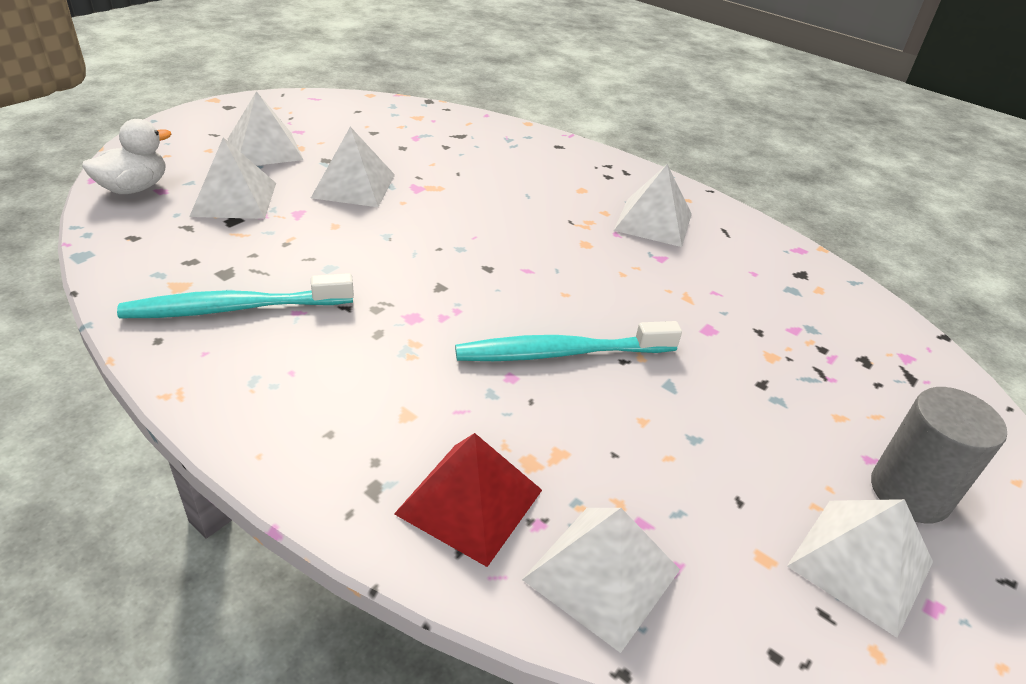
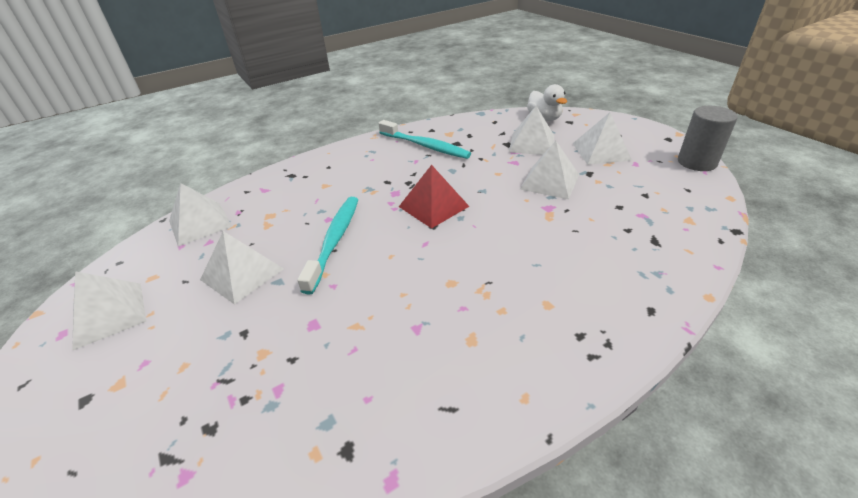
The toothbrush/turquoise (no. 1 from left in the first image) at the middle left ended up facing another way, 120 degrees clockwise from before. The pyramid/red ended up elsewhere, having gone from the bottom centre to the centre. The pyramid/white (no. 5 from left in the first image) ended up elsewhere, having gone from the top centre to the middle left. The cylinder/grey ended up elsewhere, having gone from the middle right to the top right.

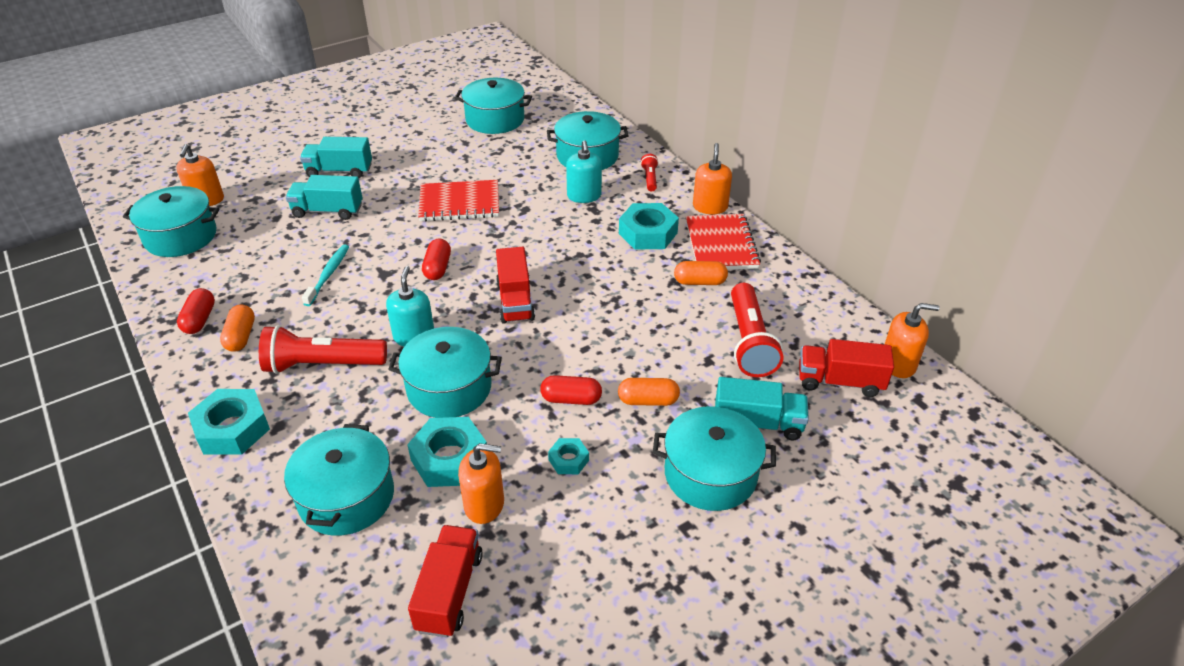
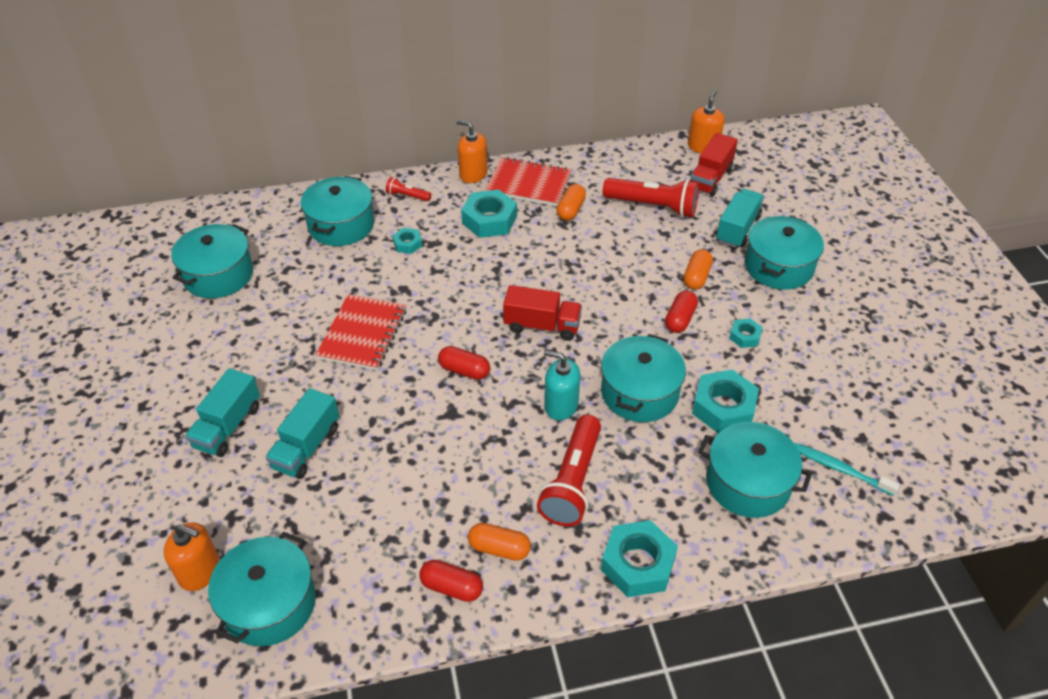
The toothbrush/turquoise ended up elsewhere, having gone from the middle left to the bottom right. The second view lost the truck/red (no. 1 from left) at the bottom centre. The second view lost the soap dispenser/orange (no. 2 from left) at the bottom centre. Where the soap dispenser/turquoise (no. 2 from left) stood at the top centre, the nut/turquoise (no. 1 from left) came to stand at the centre.

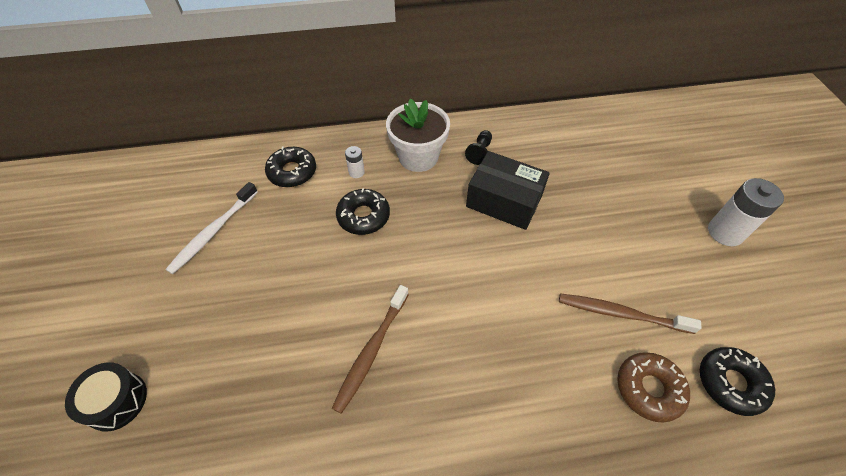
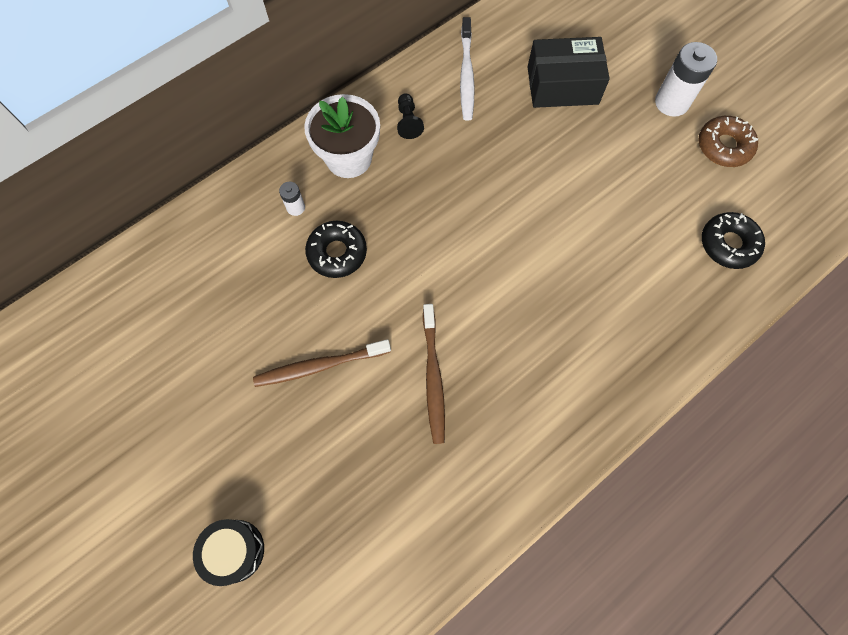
The toothbrush/white ended up elsewhere, having gone from the middle left to the top centre. The second view lost the donut/black (no. 1 from left) at the centre. The box/black ended up elsewhere, having gone from the centre to the top right. The toothbrush/brown (no. 2 from left in the first image) ended up elsewhere, having gone from the middle right to the centre. The donut/brown ended up elsewhere, having gone from the bottom right to the top right.

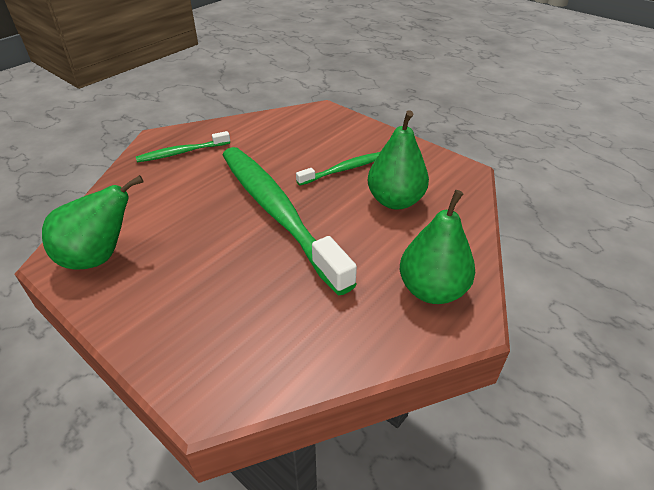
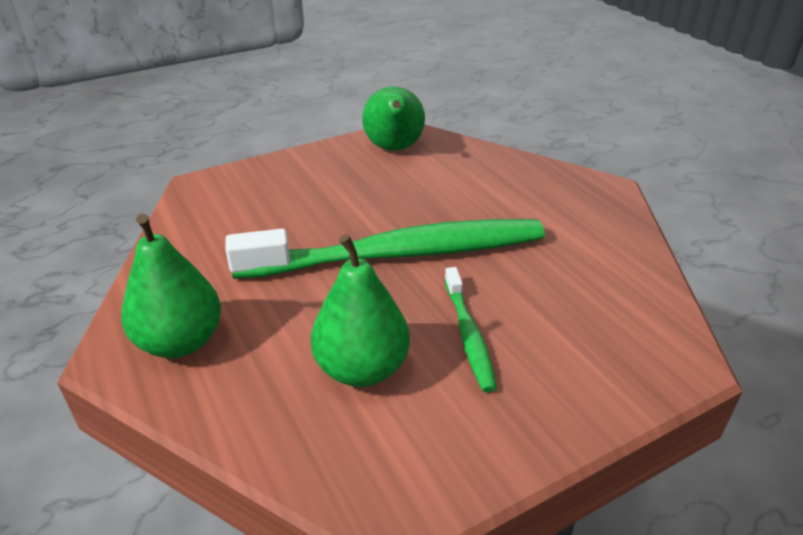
The second view lost the toothbrush/green (no. 1 from left) at the top left.

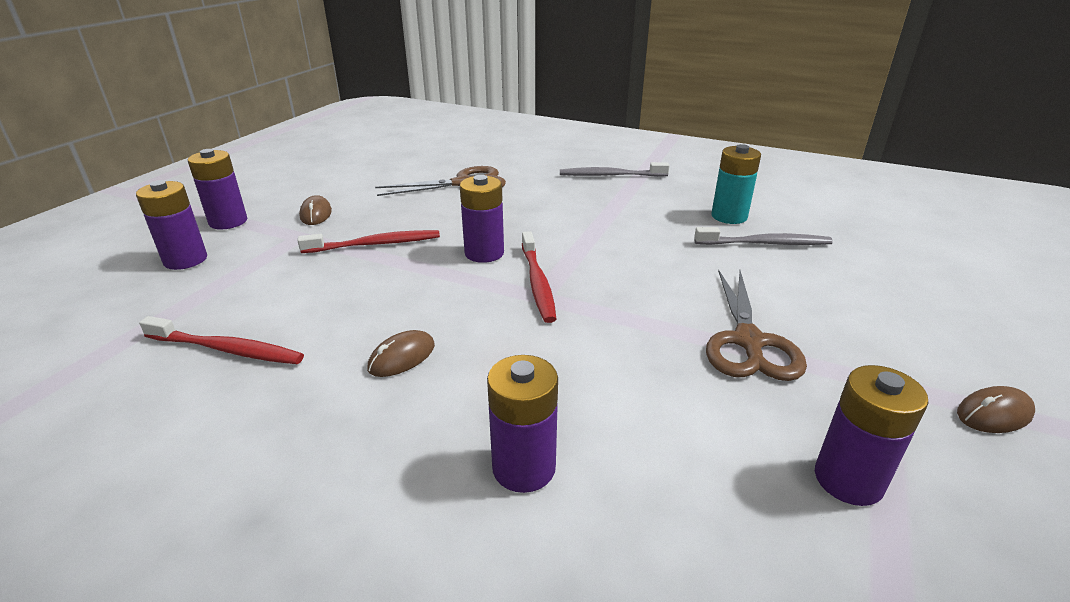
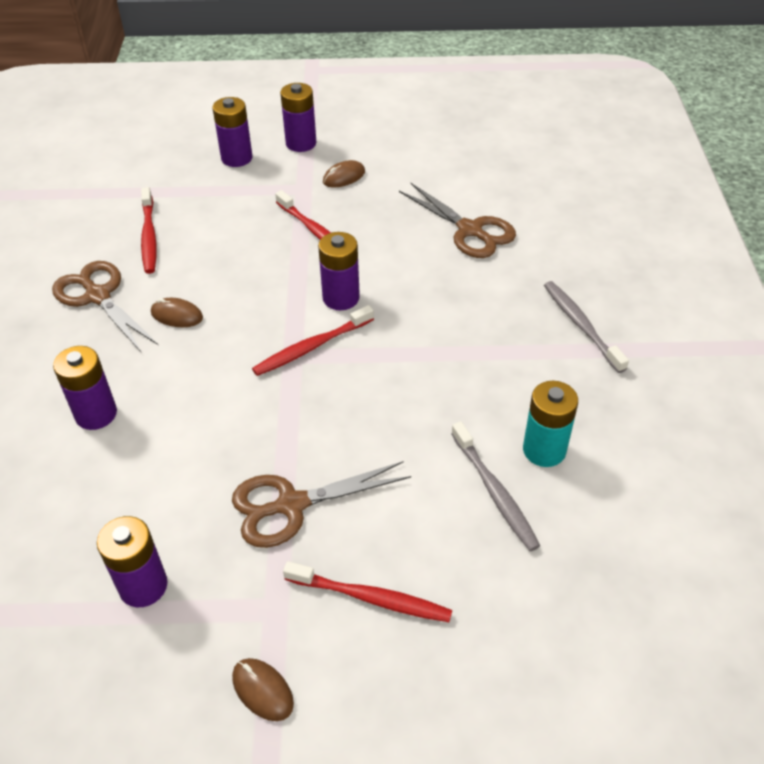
The second view gained the scissors/brown (no. 1 from left) at the middle left. The second view gained the toothbrush/red (no. 4 from left) at the bottom centre.

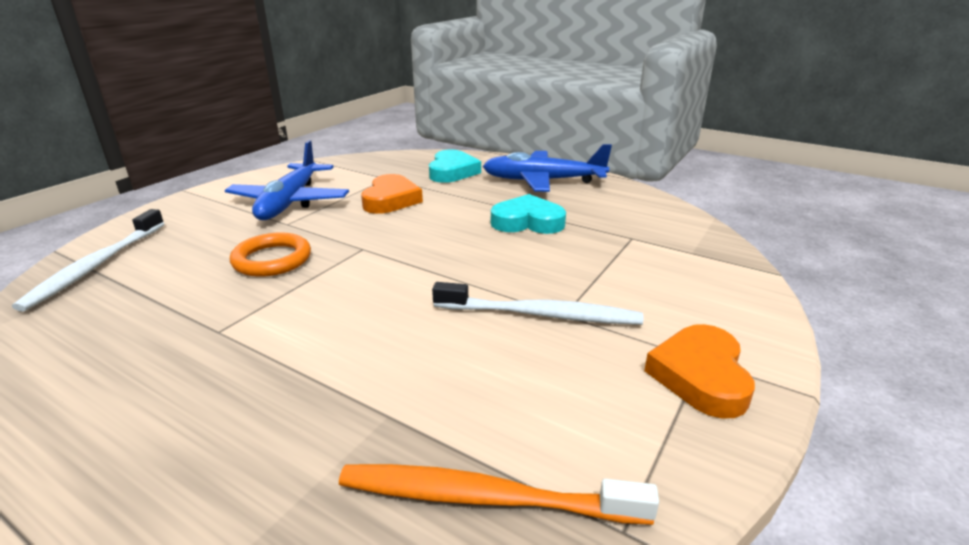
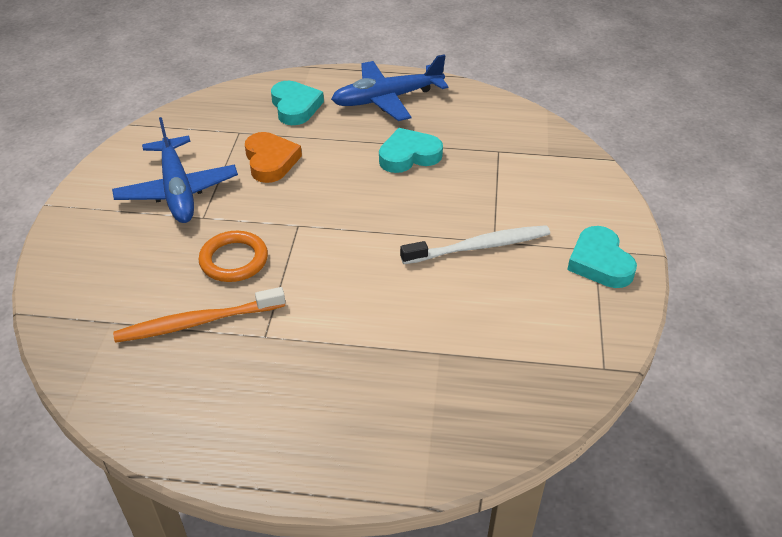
The second view lost the toothbrush/white (no. 1 from left) at the middle left. The toothbrush/orange ended up elsewhere, having gone from the bottom centre to the middle left. What was the heart/orange (no. 2 from left) at the bottom right turned into the heart/turquoise (no. 3 from left) at the middle right.

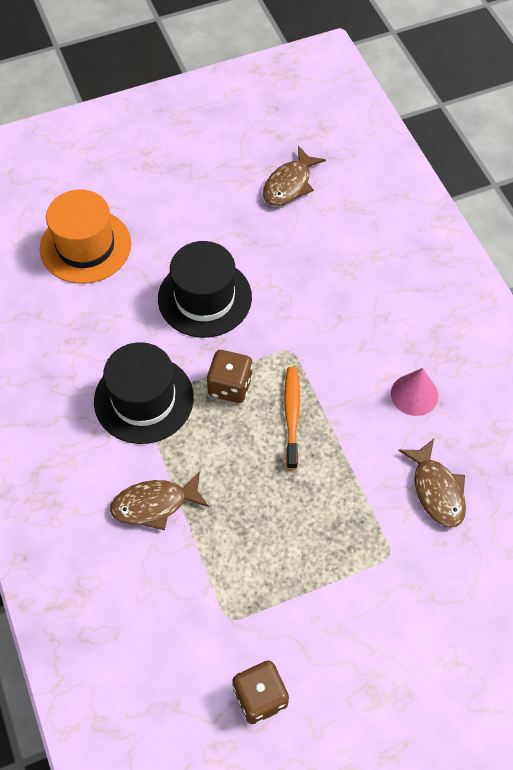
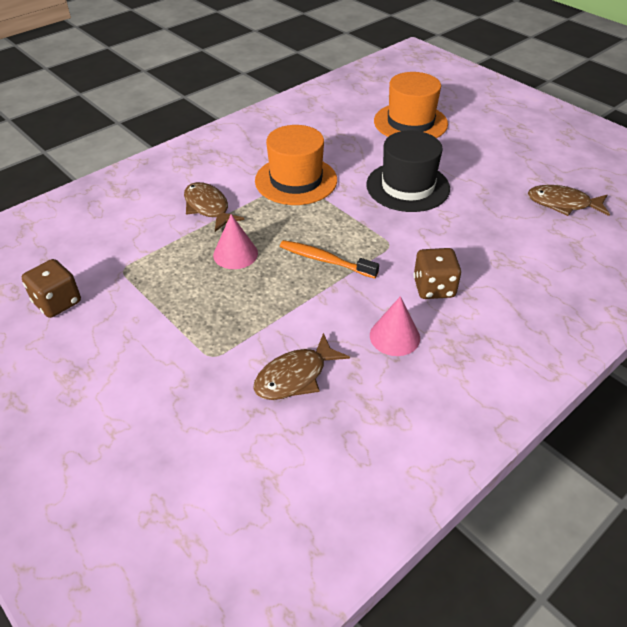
What was the hat/black (no. 1 from left) at the middle left turned into the hat/orange (no. 1 from left) at the top centre. The dice/brown (no. 1 from left in the first image) ended up elsewhere, having gone from the centre to the middle right. The toothbrush/orange at the centre ended up facing another way, 135 degrees counterclockwise from before. The second view gained the cone/pink (no. 1 from left) at the centre.

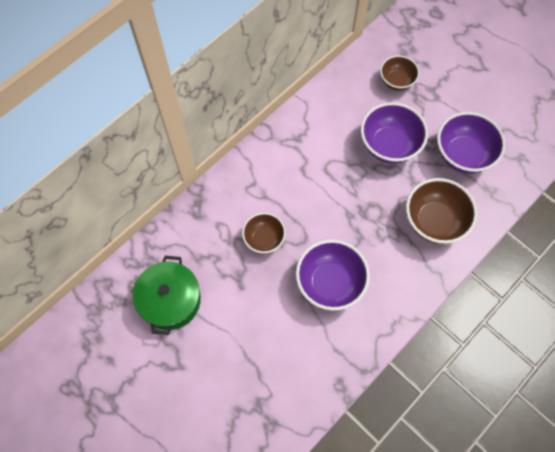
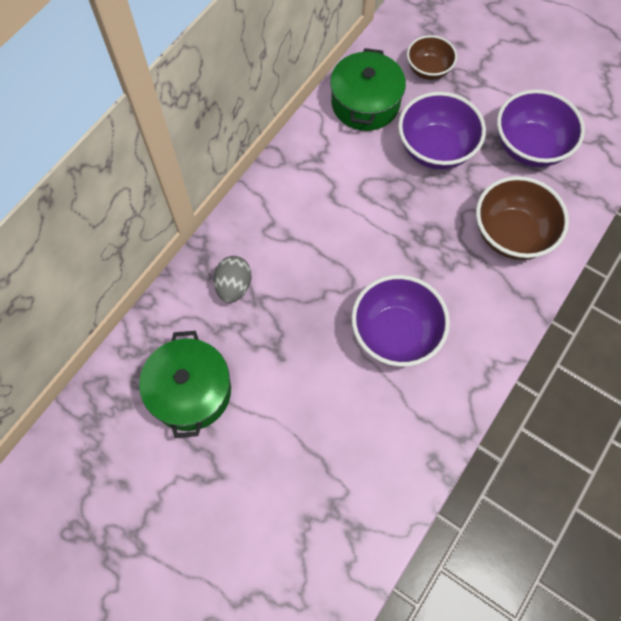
The second view lost the bowl/brown (no. 1 from left) at the centre. The second view gained the egg/grey at the centre. The second view gained the pot/green (no. 2 from left) at the top centre.

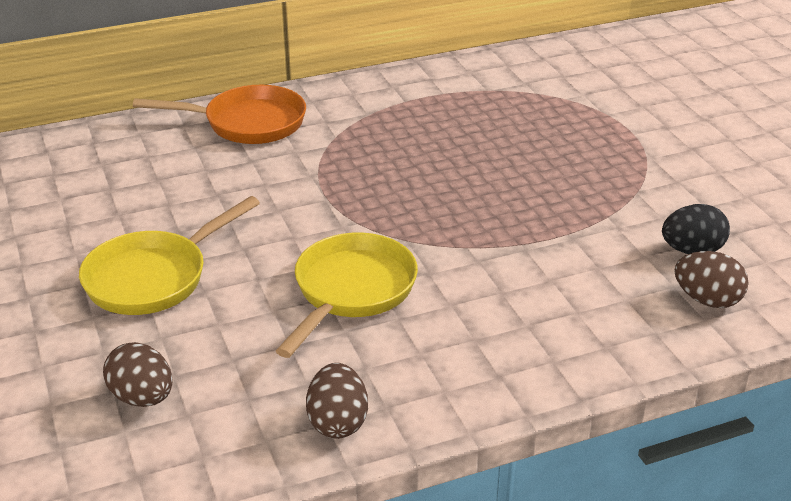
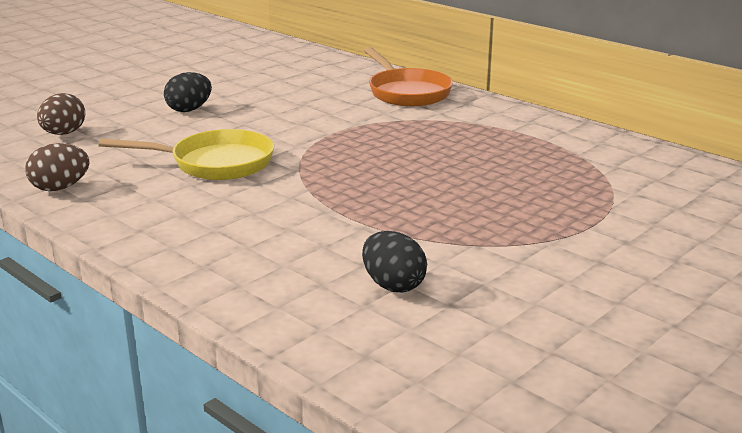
Where the pan/yellow (no. 1 from left) stood at the middle left, the egg/black (no. 1 from left) came to stand at the top left. The second view lost the egg/brown (no. 3 from left) at the middle right.

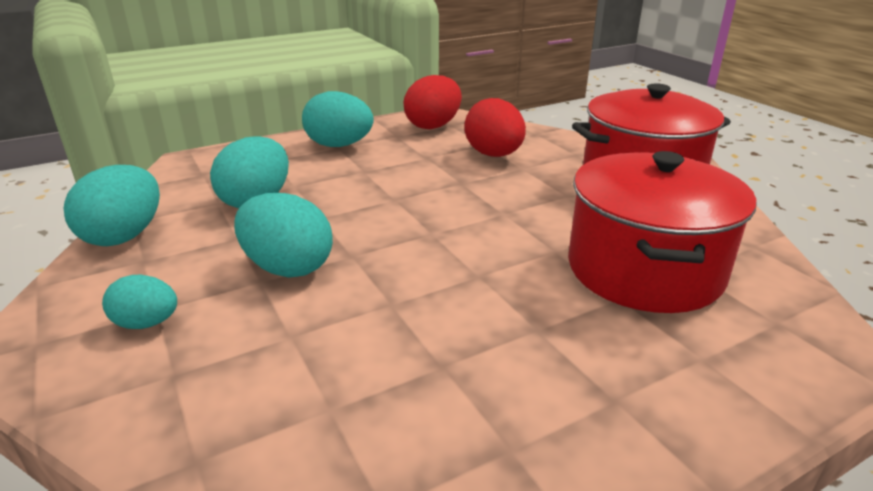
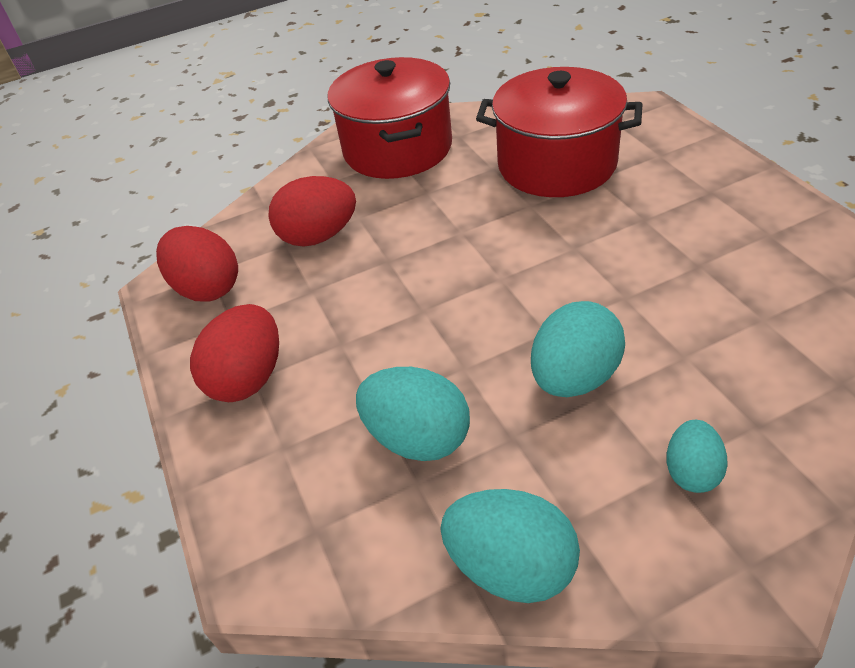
What was the egg/turquoise (no. 5 from left) at the top centre turned into the egg/red (no. 2 from left) at the middle left.

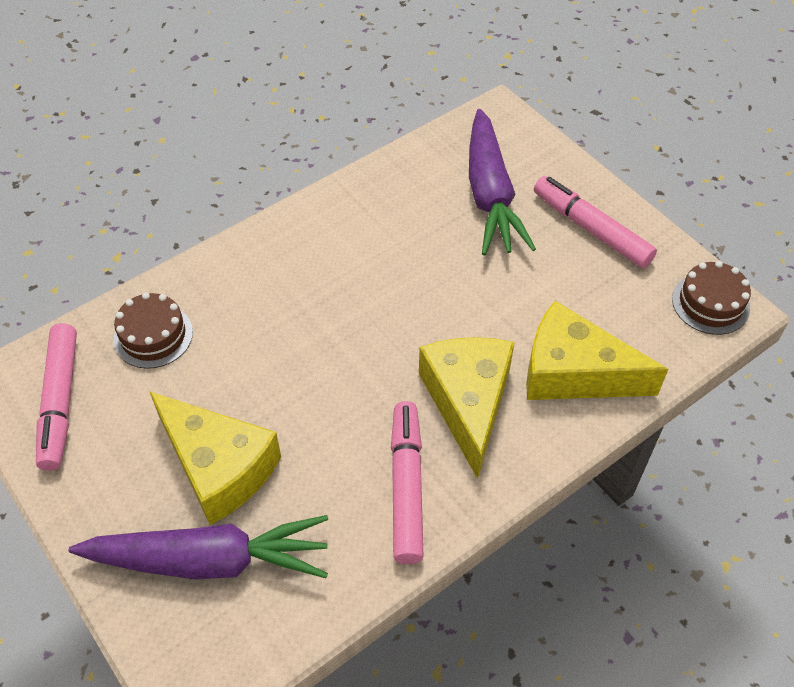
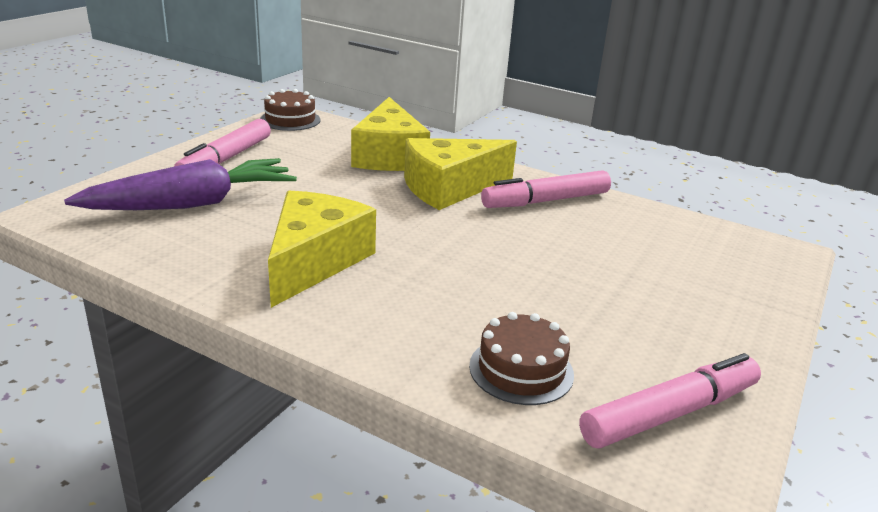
The second view lost the carrot/purple (no. 1 from left) at the bottom left. The cheese/yellow (no. 1 from left) ended up elsewhere, having gone from the bottom left to the centre.

